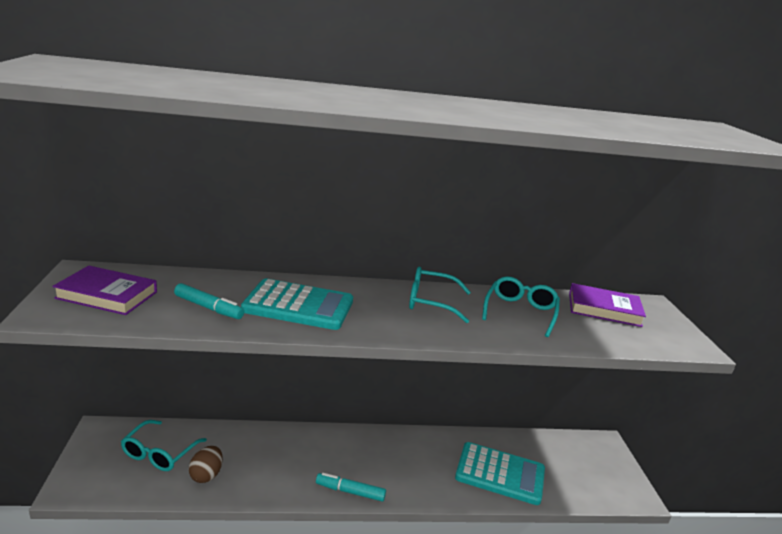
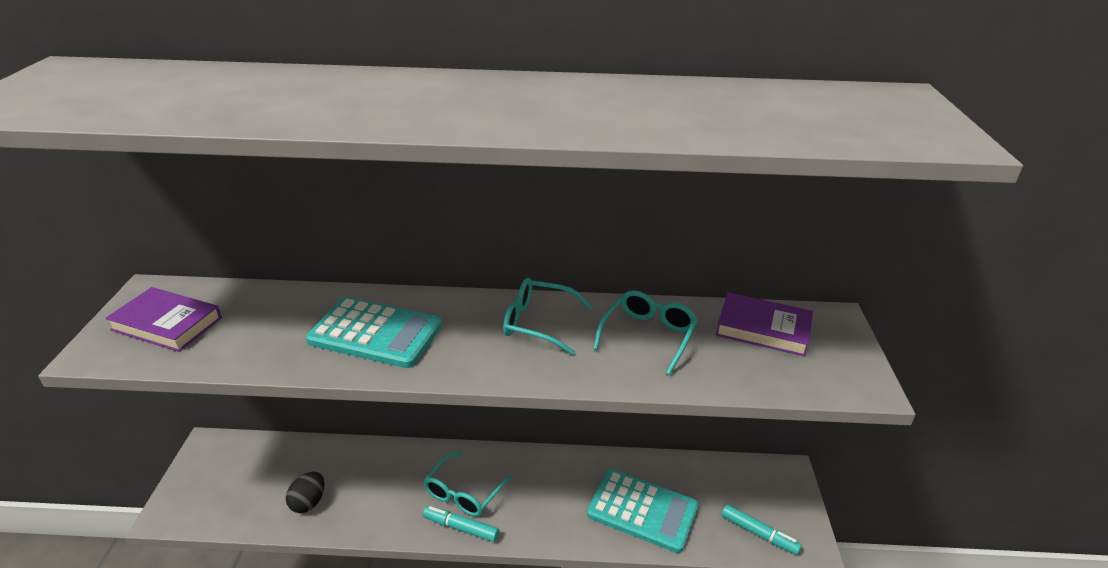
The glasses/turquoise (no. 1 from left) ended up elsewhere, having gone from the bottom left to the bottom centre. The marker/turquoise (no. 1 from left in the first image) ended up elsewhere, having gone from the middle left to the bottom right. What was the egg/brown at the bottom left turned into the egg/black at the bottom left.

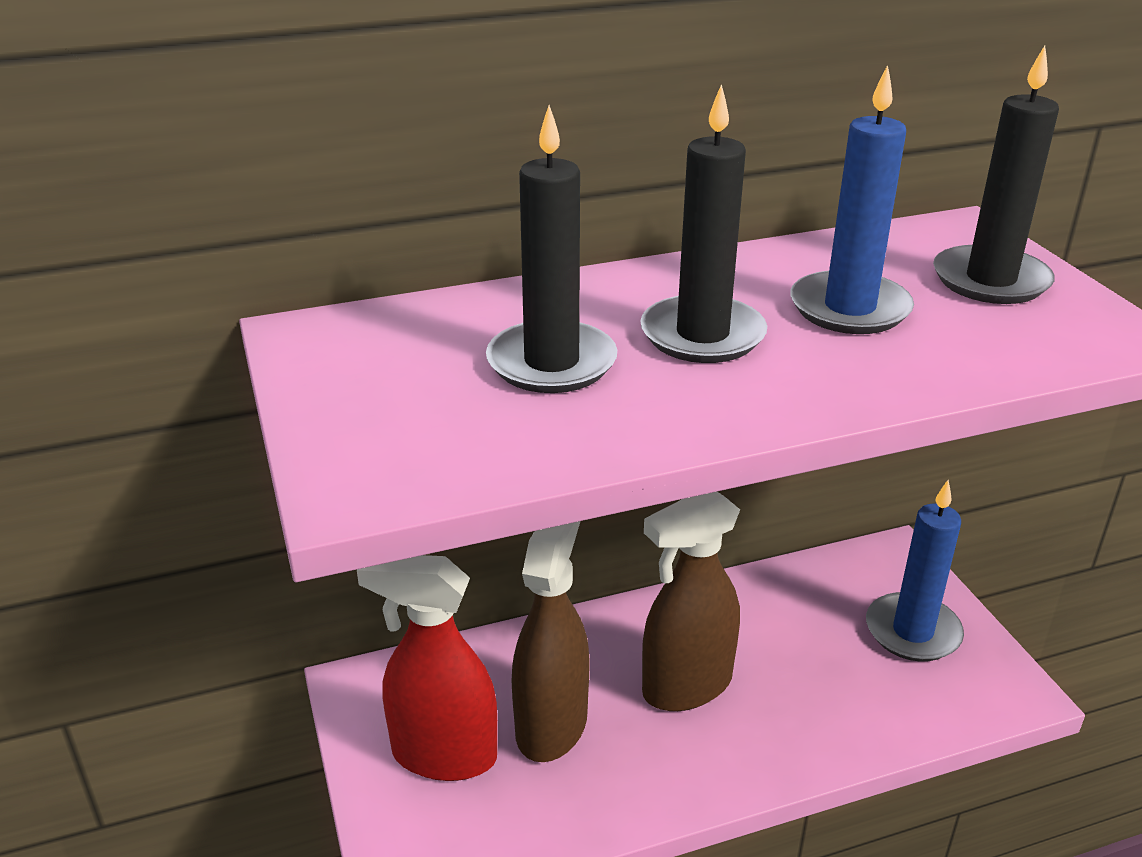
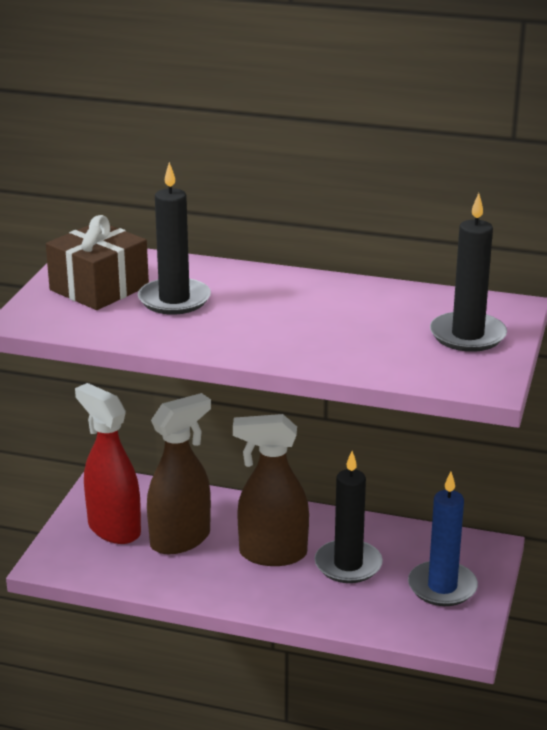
The candle/black (no. 2 from left) ended up elsewhere, having gone from the top centre to the bottom centre. The second view lost the candle/blue (no. 1 from left) at the top right. The second view gained the gift/brown at the middle left.

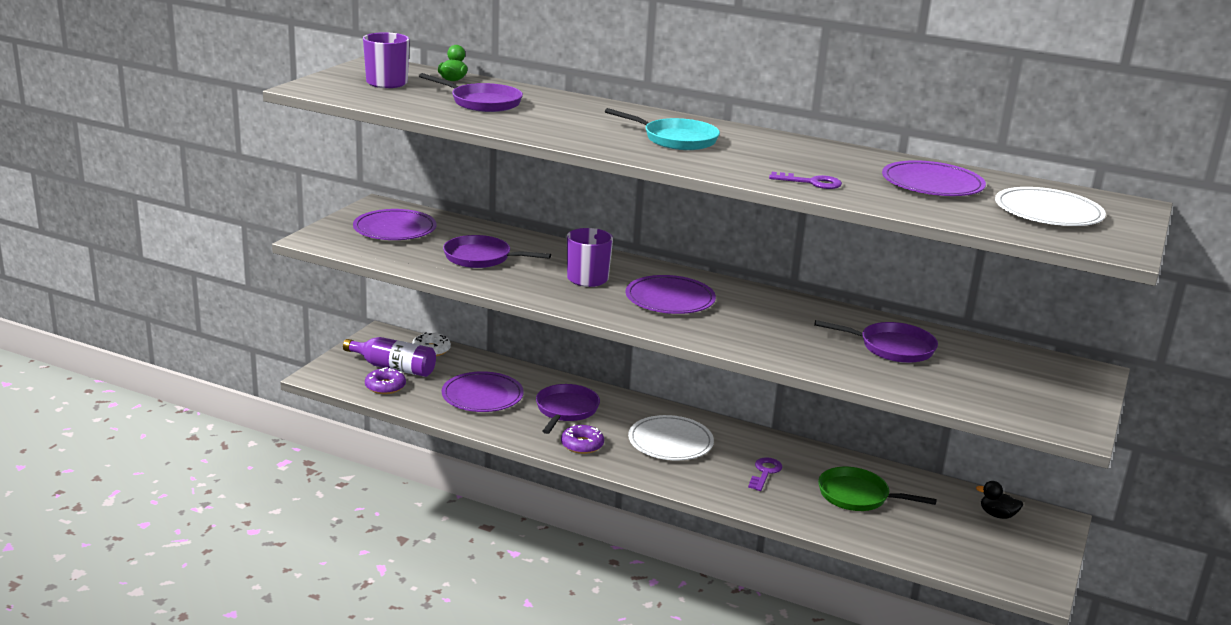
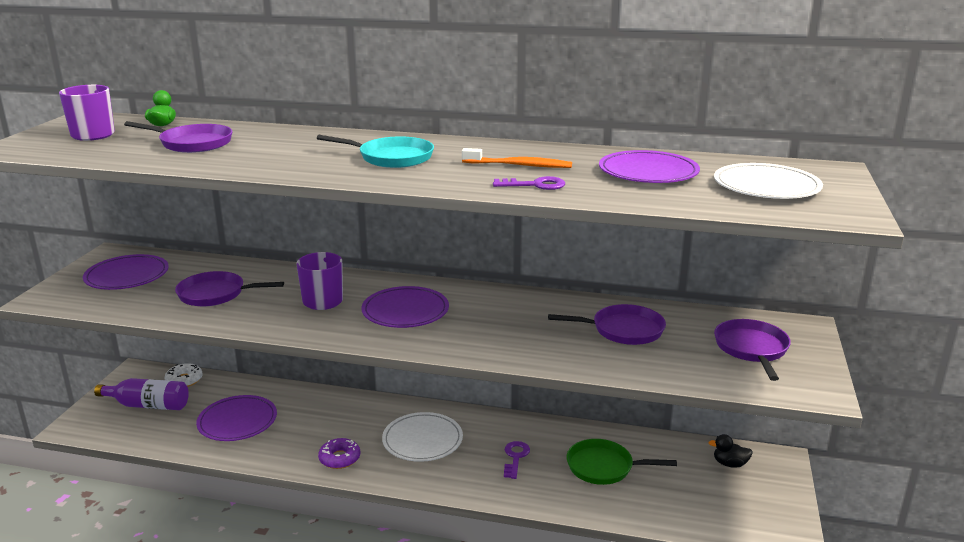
The second view lost the donut/purple (no. 1 from left) at the middle left. The pan/purple (no. 3 from left in the first image) ended up elsewhere, having gone from the centre to the middle right. The second view gained the toothbrush/orange at the top centre.

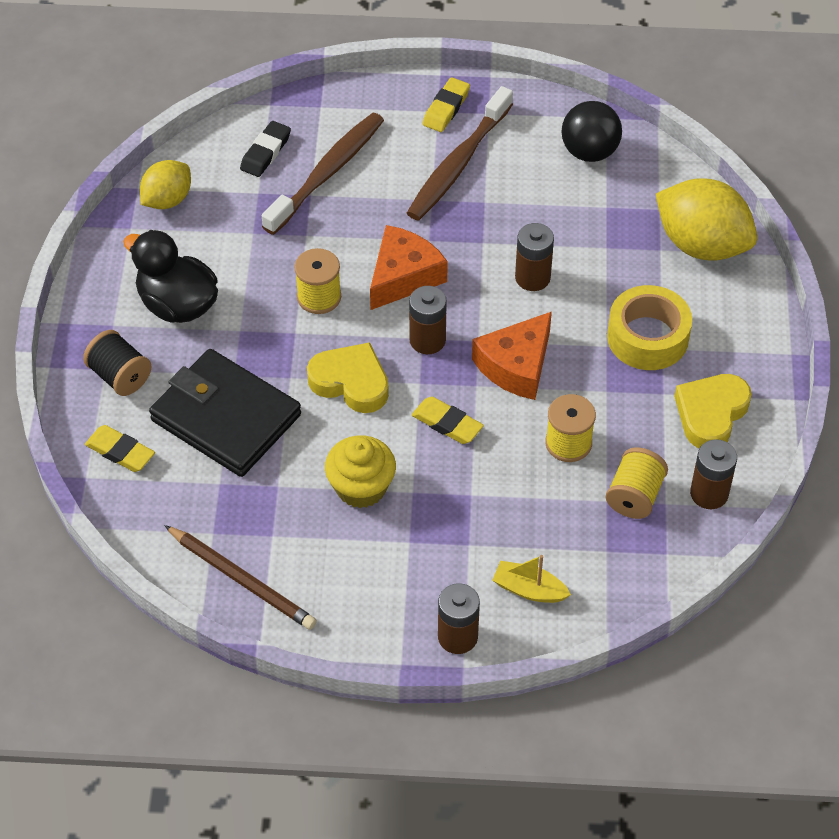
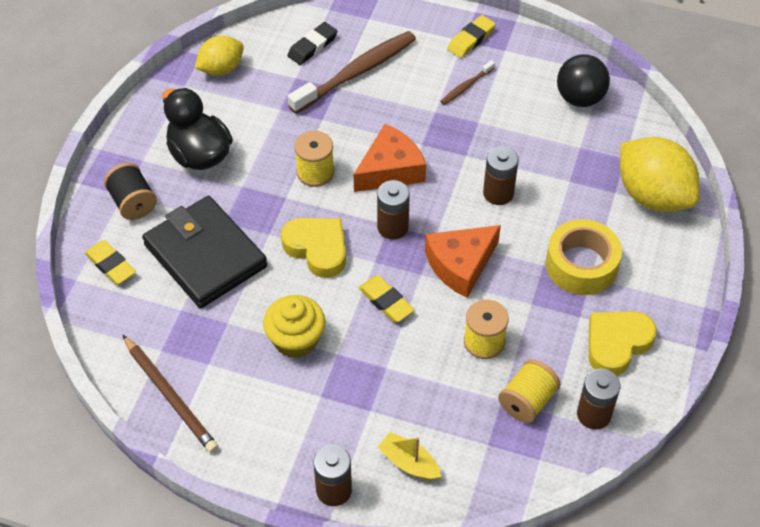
The size of the toothbrush/brown (no. 2 from left) at the top centre changed by a factor of 0.46.

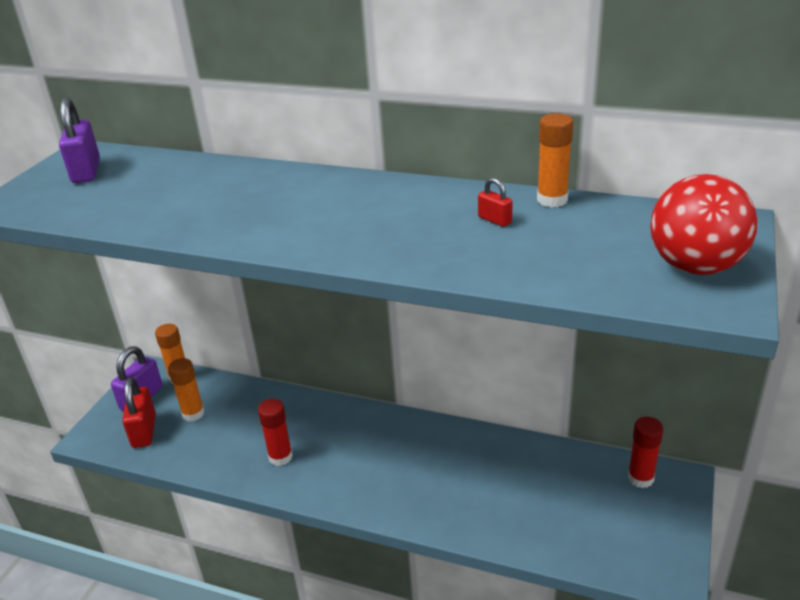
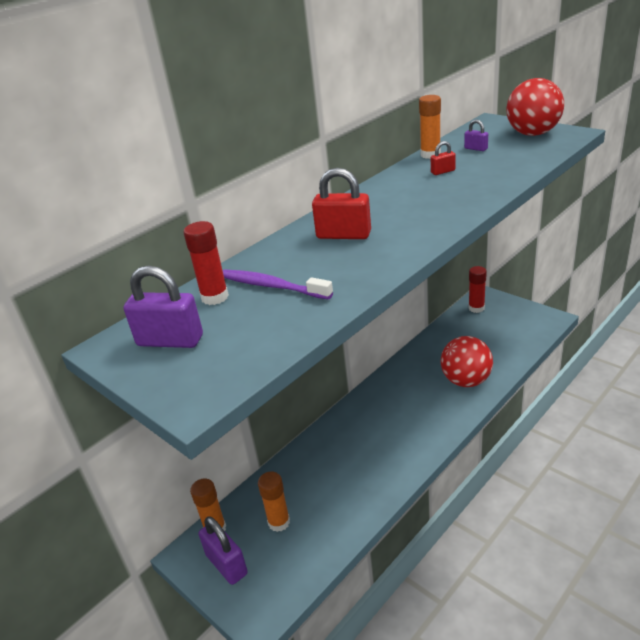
The padlock/red (no. 1 from left) ended up elsewhere, having gone from the bottom left to the top centre. The glue stick/red (no. 1 from left) ended up elsewhere, having gone from the bottom centre to the middle left. The second view gained the toothbrush/purple at the centre. The second view gained the ball/red (no. 1 from left) at the middle right. The second view gained the padlock/purple (no. 3 from left) at the top right.

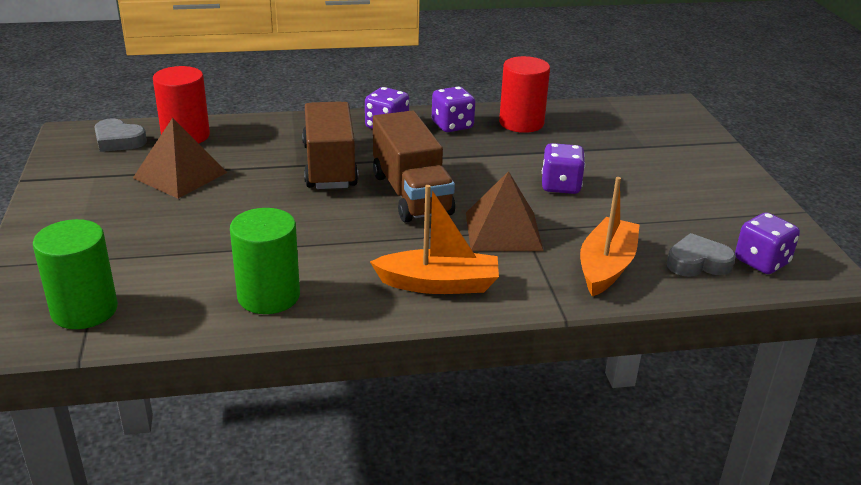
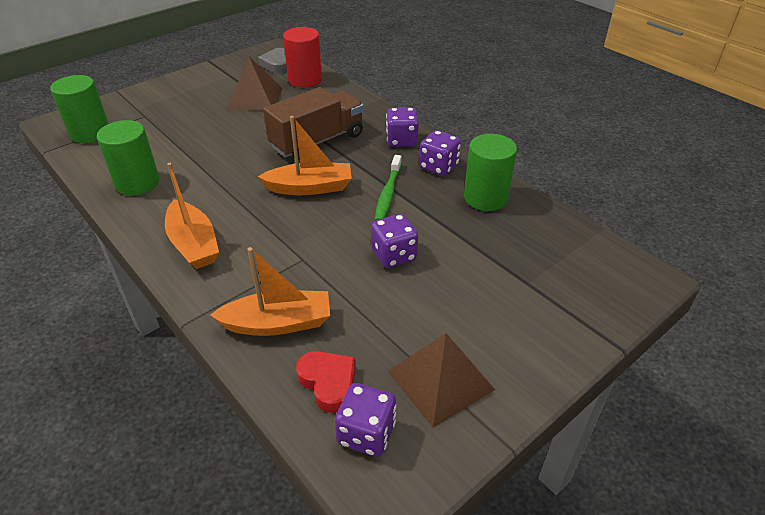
Where the truck/brown (no. 2 from left) stood at the centre, the boat/orange (no. 3 from left) came to stand at the top centre. The pyramid/brown (no. 2 from left) ended up elsewhere, having gone from the centre to the bottom centre. What was the cylinder/red (no. 2 from left) at the top centre turned into the cylinder/green (no. 3 from left) at the centre. What was the heart/grey (no. 2 from left) at the middle right turned into the heart/red at the bottom centre. The second view gained the toothbrush/green at the centre.

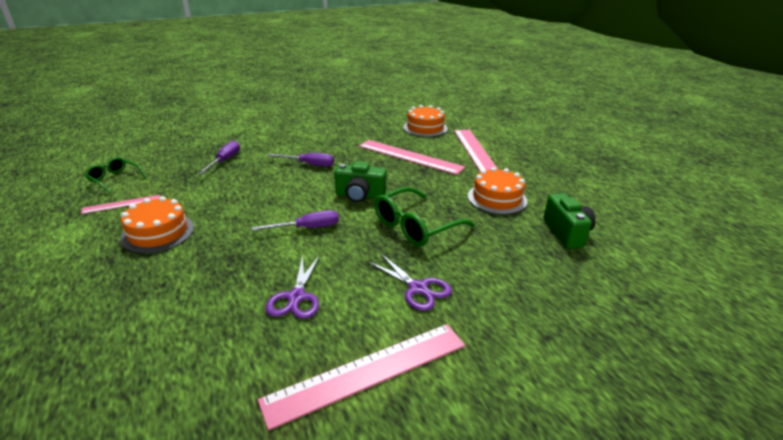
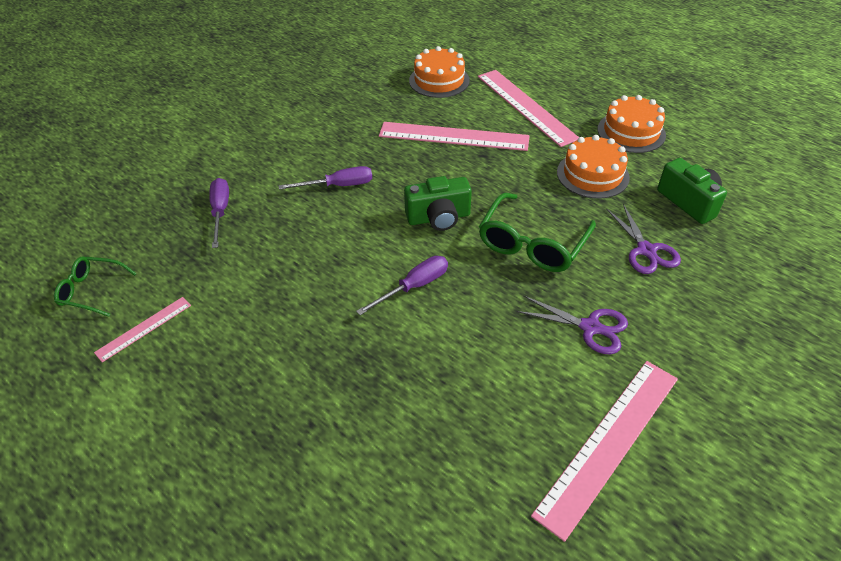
The cake/orange (no. 1 from left in the first image) ended up elsewhere, having gone from the middle left to the top right. The scissors/purple (no. 1 from left in the first image) ended up elsewhere, having gone from the centre to the middle right.

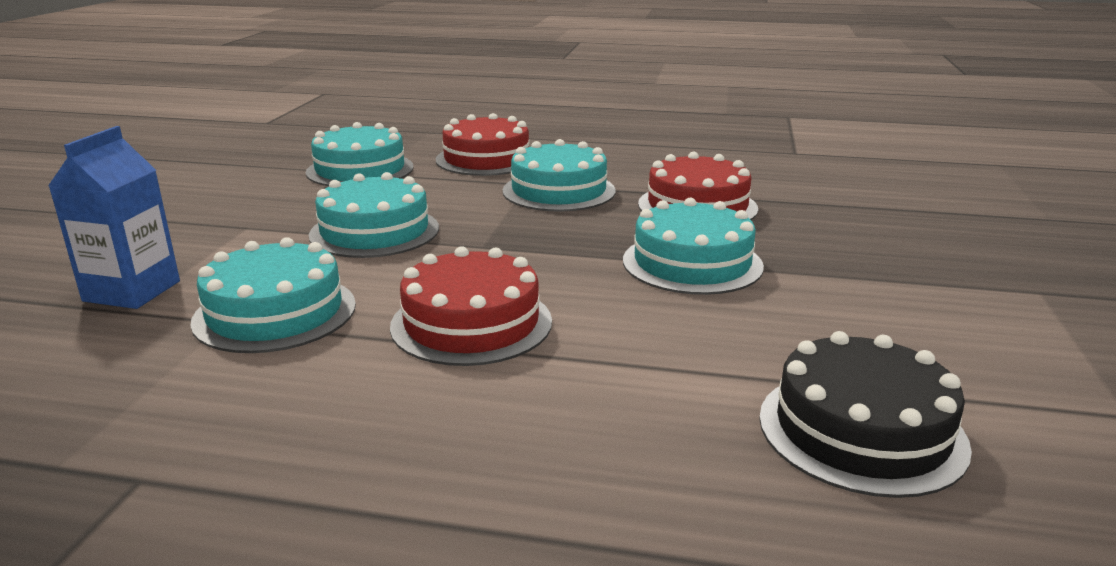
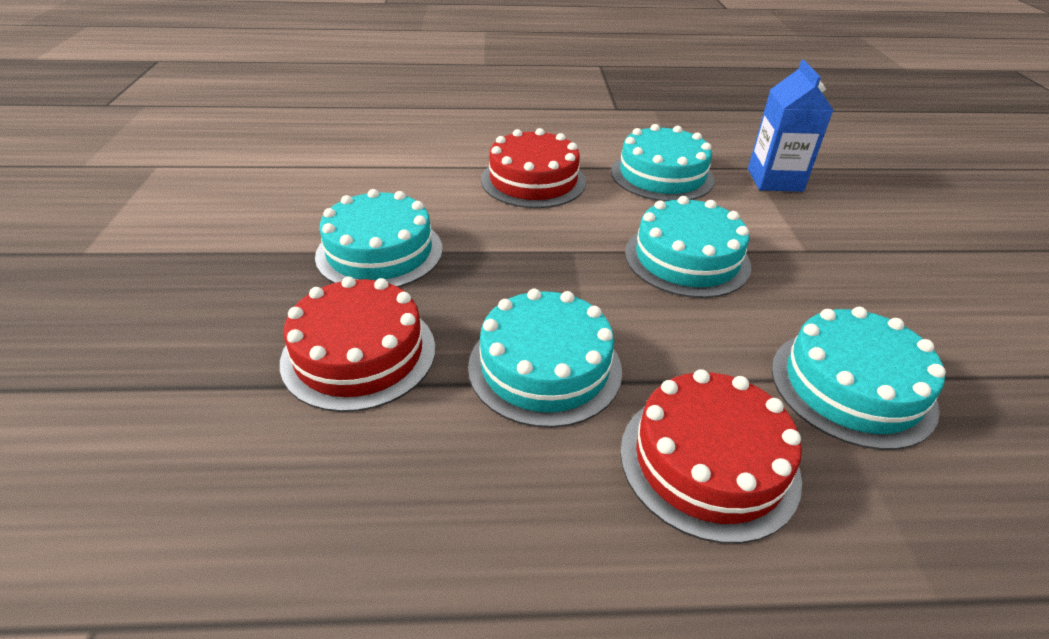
The second view lost the cake/black at the bottom right.

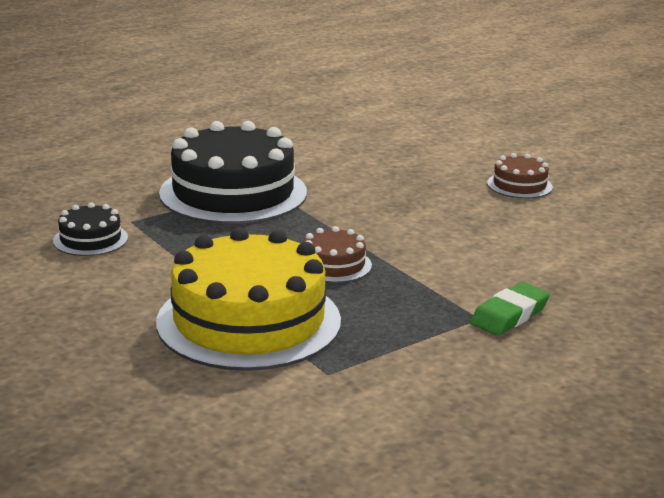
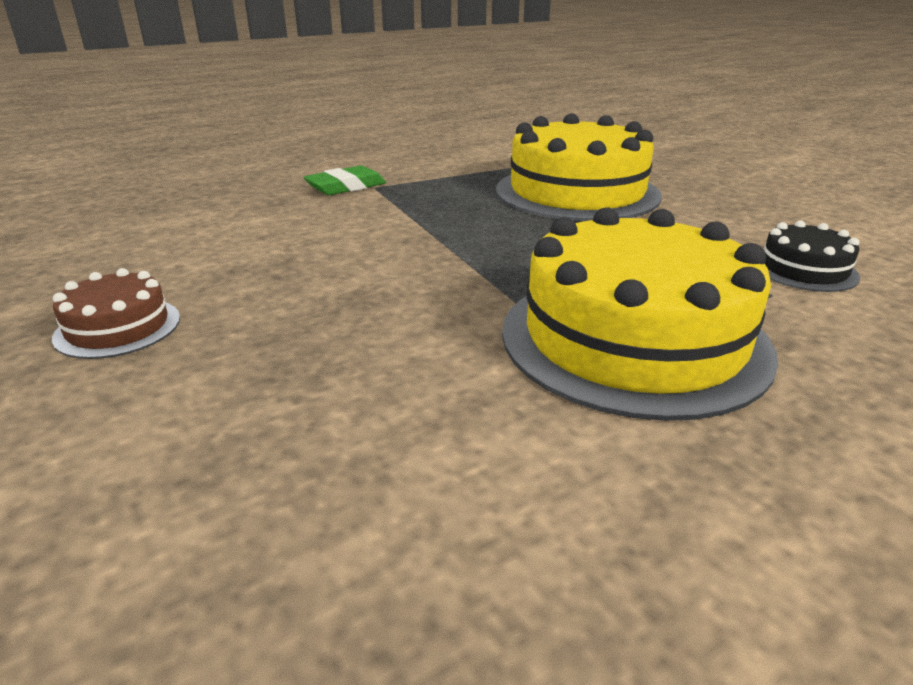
What was the cake/black (no. 2 from left) at the centre turned into the cake/yellow (no. 2 from left) at the middle right. The second view lost the cake/brown (no. 1 from left) at the centre.

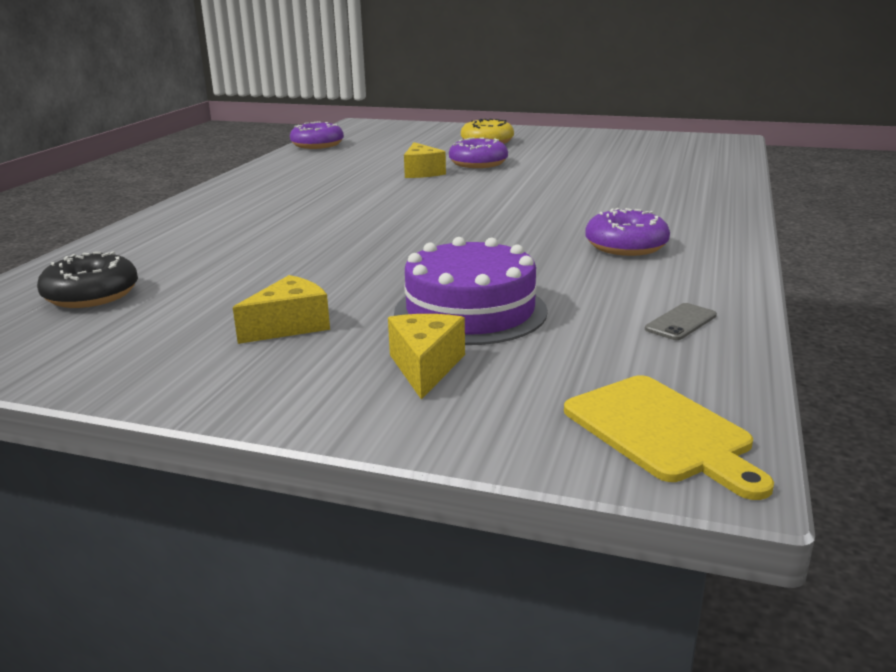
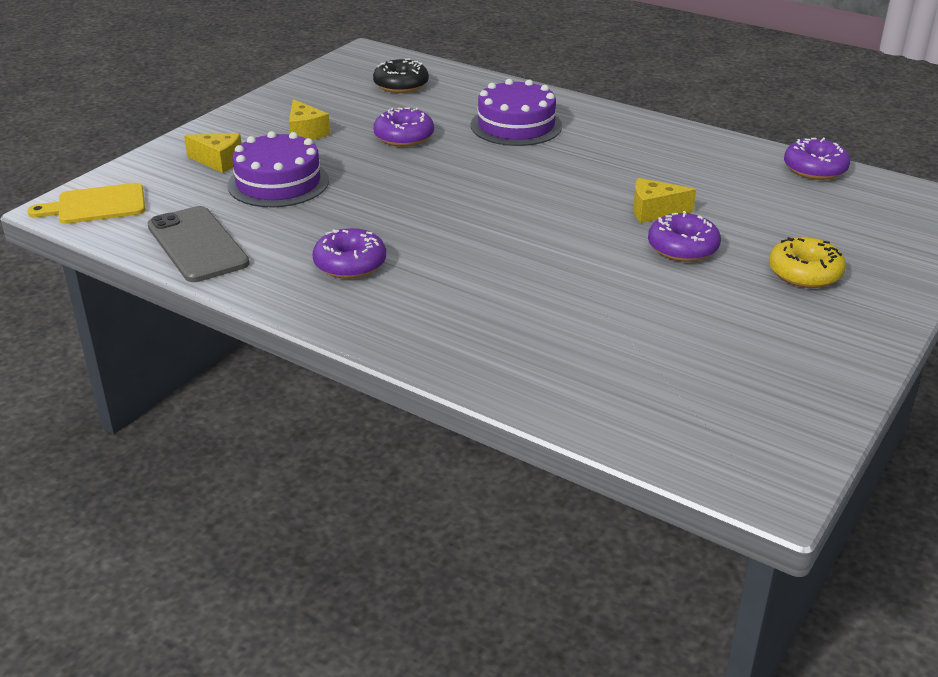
The size of the phone/grey at the middle right changed by a factor of 2.37. The second view gained the donut/purple (no. 2 from left) at the top centre. The second view gained the cake/purple (no. 2 from left) at the top centre.

